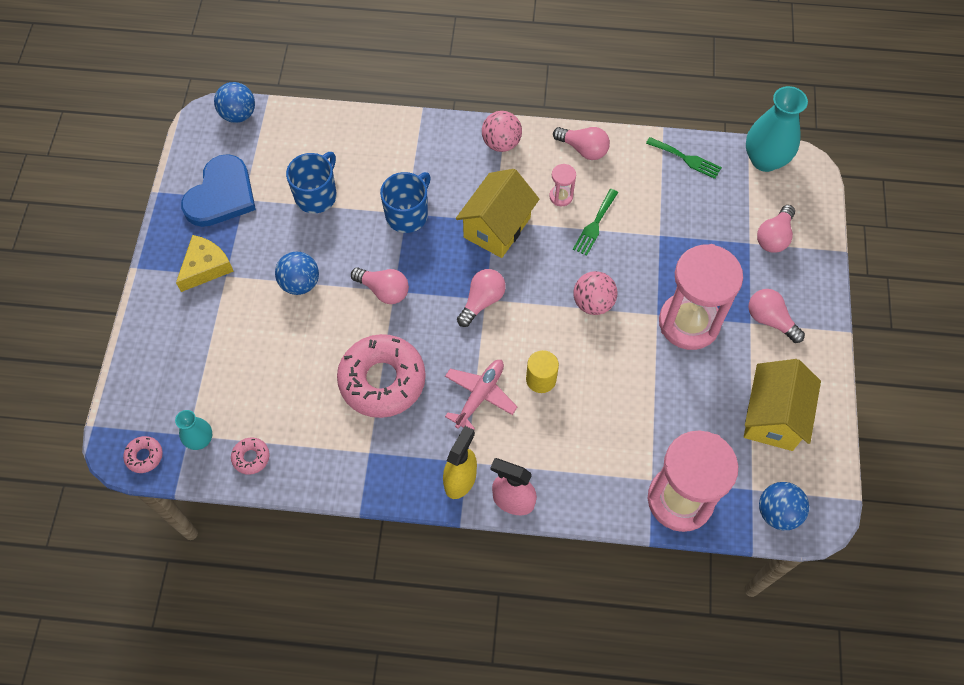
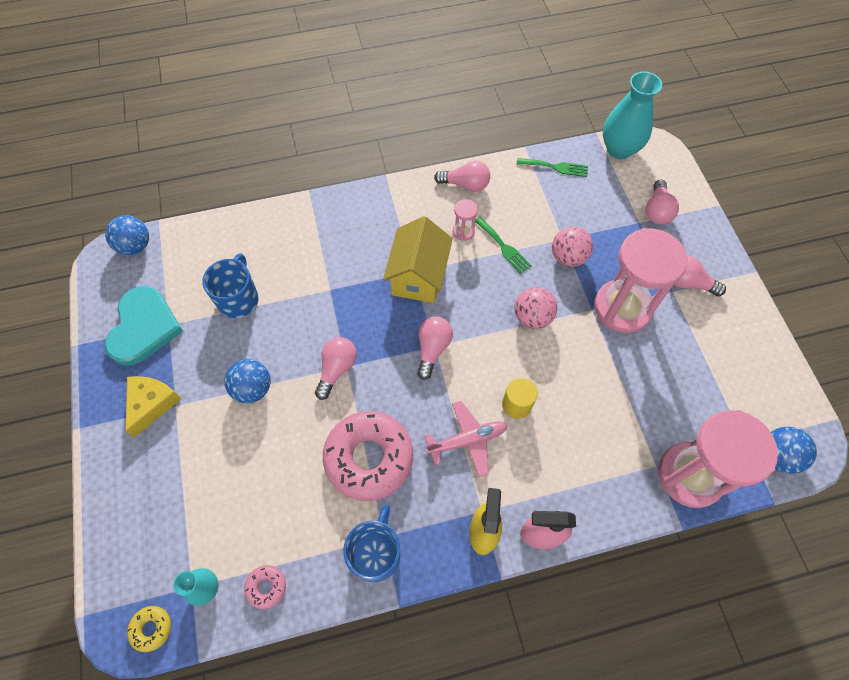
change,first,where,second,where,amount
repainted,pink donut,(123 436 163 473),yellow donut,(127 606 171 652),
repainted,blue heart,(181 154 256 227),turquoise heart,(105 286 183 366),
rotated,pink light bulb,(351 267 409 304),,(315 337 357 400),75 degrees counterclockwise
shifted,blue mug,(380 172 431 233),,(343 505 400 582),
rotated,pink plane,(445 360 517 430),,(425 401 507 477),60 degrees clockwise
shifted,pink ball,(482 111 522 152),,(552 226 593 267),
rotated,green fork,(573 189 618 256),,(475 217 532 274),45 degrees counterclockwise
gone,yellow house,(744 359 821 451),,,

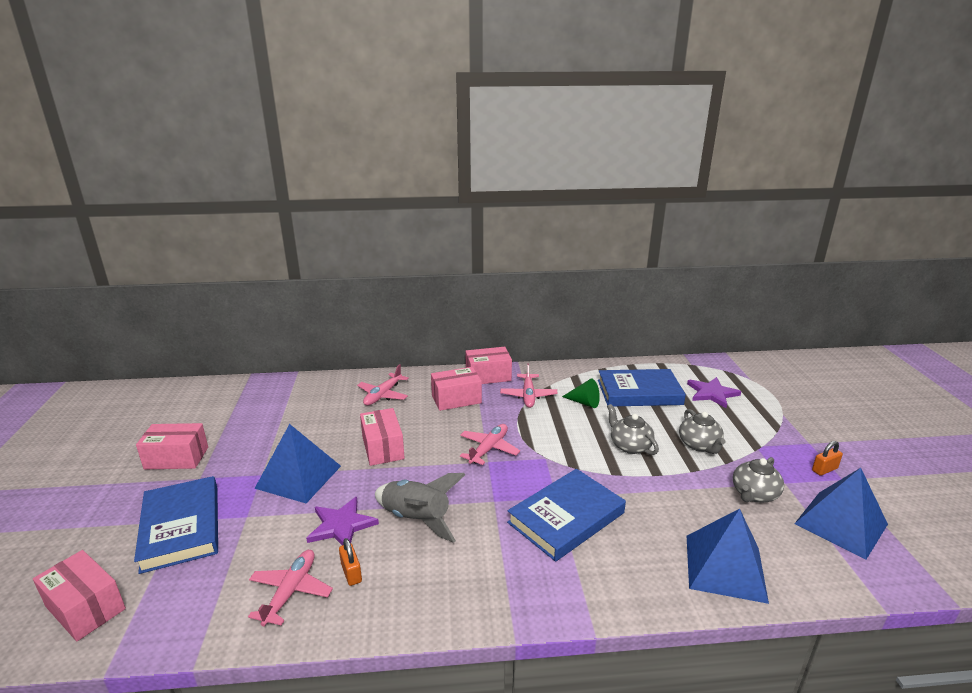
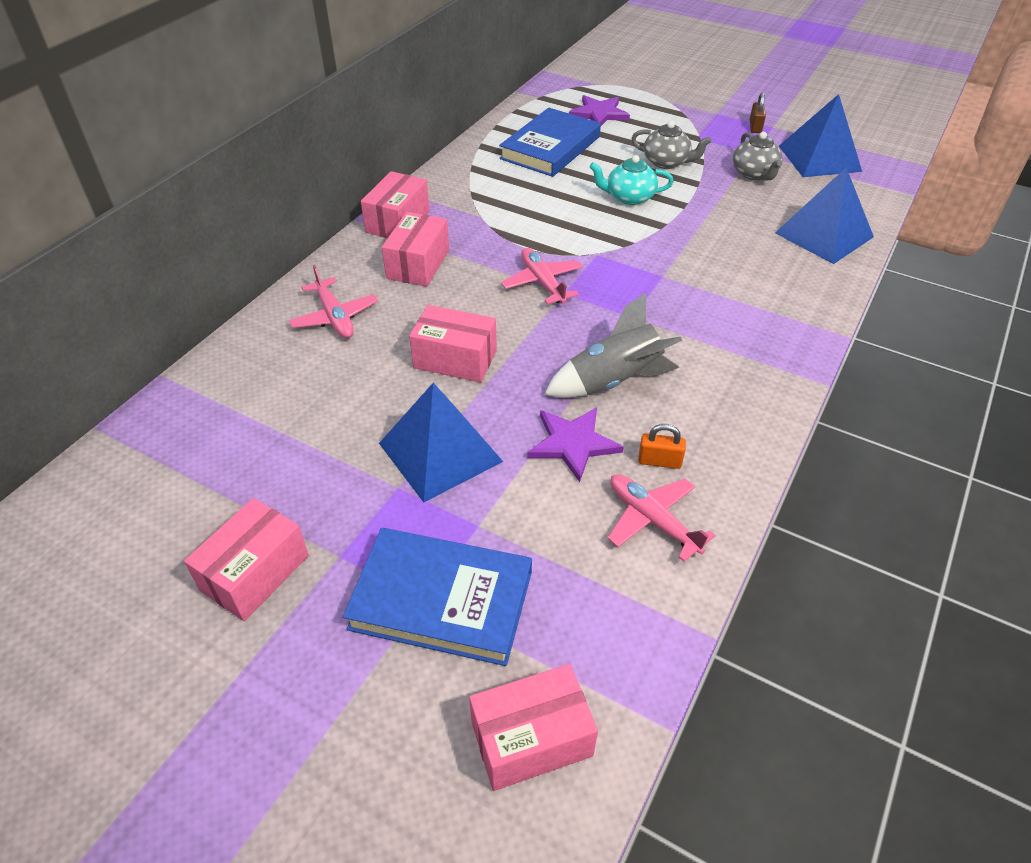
change,first,where,second,where,amount
gone,pink plane,(500 363 558 408),,,
gone,blue book,(507 469 626 562),,,
gone,green cone,(562 379 600 408),,,
repainted,grey teapot,(607 404 659 455),turquoise teapot,(590 155 674 205),
repainted,orange padlock,(812 441 843 476),brown padlock,(750 93 766 133),

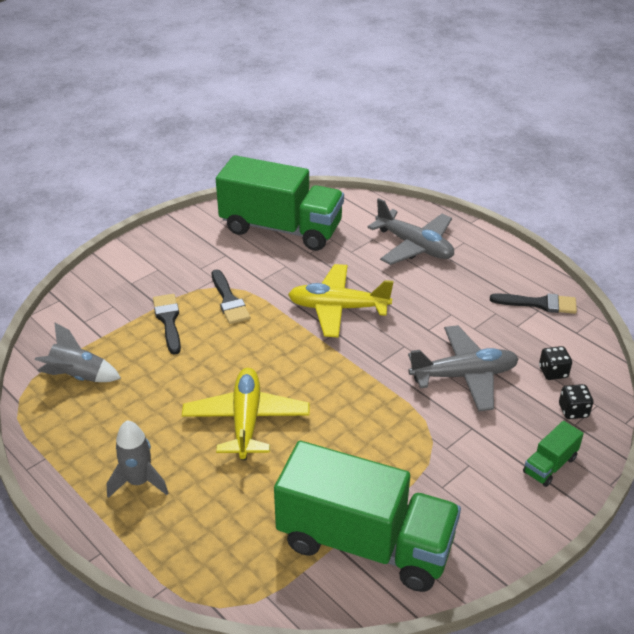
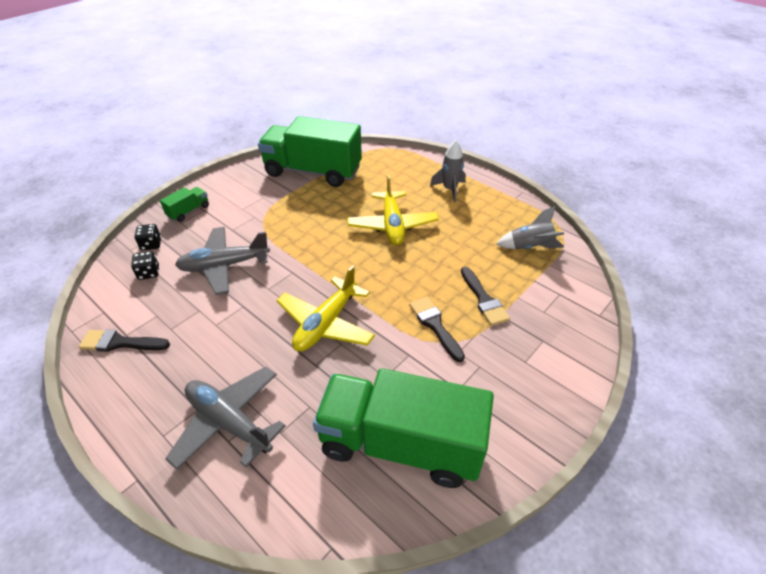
change,first,where,second,where,amount
rotated,yellow plane,(288 264 394 338),,(277 265 375 352),120 degrees clockwise

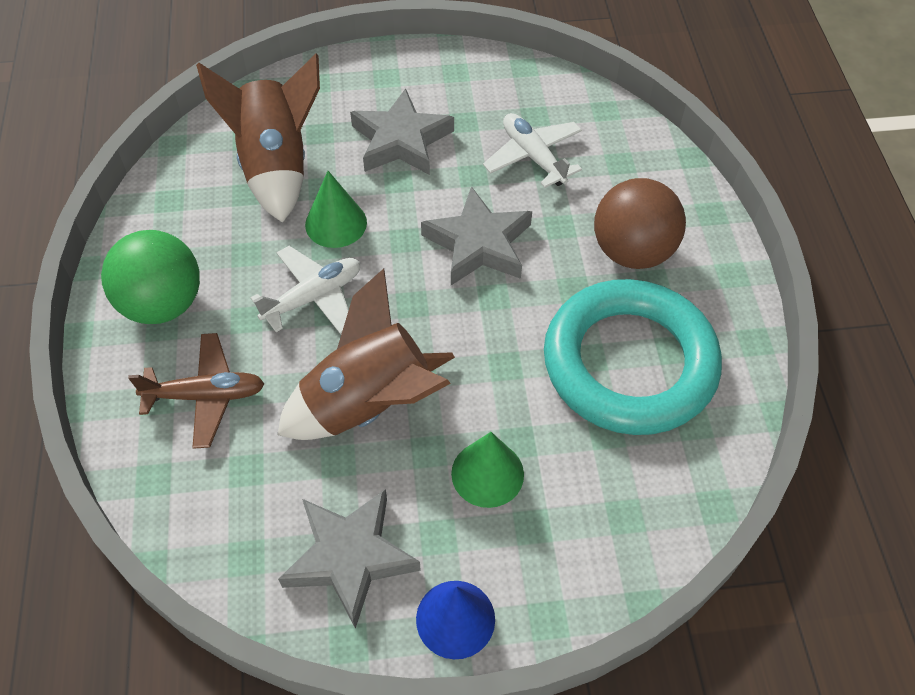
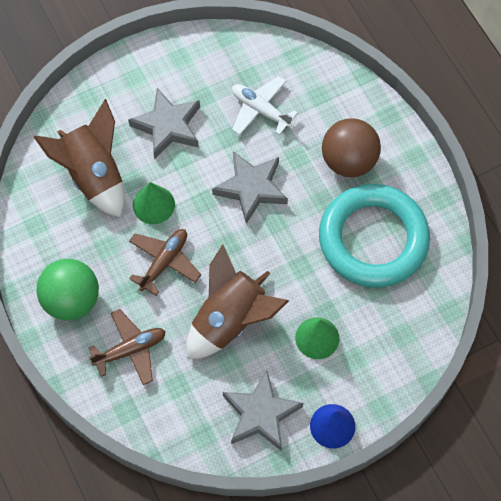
change,first,where,second,where,amount
repainted,white plane,(251 246 360 334),brown plane,(129 229 201 295),

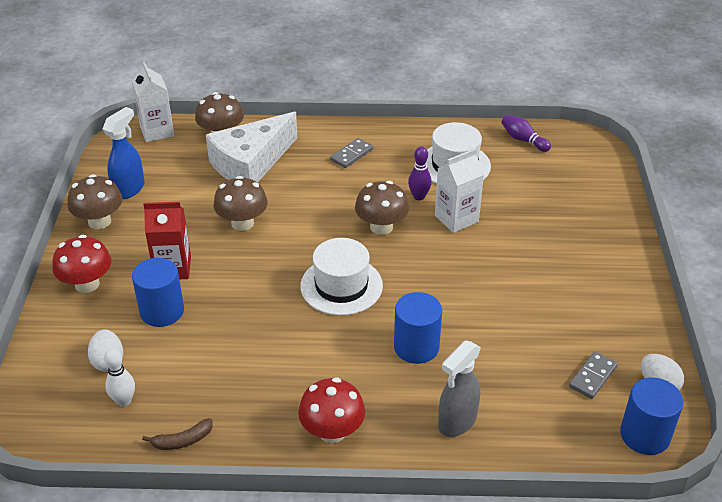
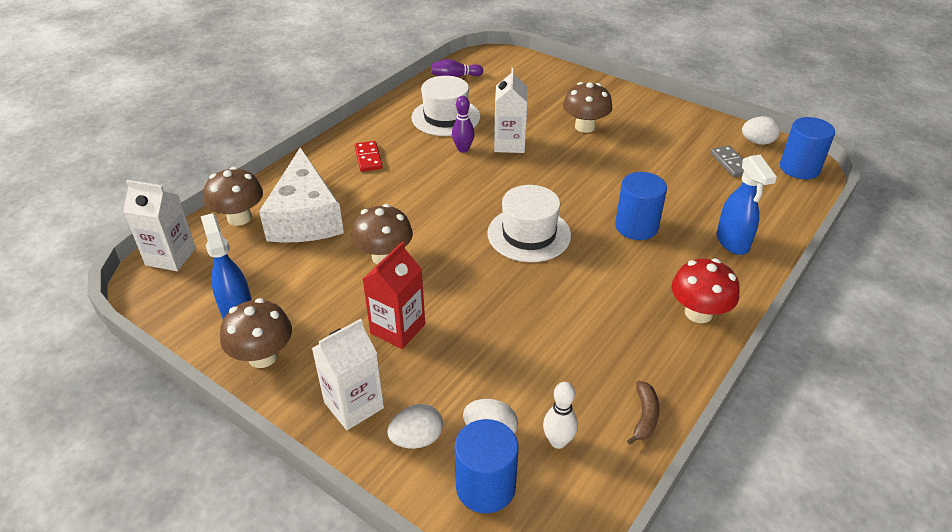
change,first,where,second,where,amount
swapped,red mushroom,(52 235 111 293),white carton,(312 319 384 430),
shifted,blue cylinder,(132 258 184 327),,(455 419 518 513),
repainted,grey domino,(330 138 373 168),red domino,(355 141 383 172),
shifted,brown mushroom,(355 181 409 235),,(563 82 612 133),
repainted,grey spray bottle,(438 340 481 437),blue spray bottle,(717 155 777 255),
new,,,white egg,(387 404 443 449),

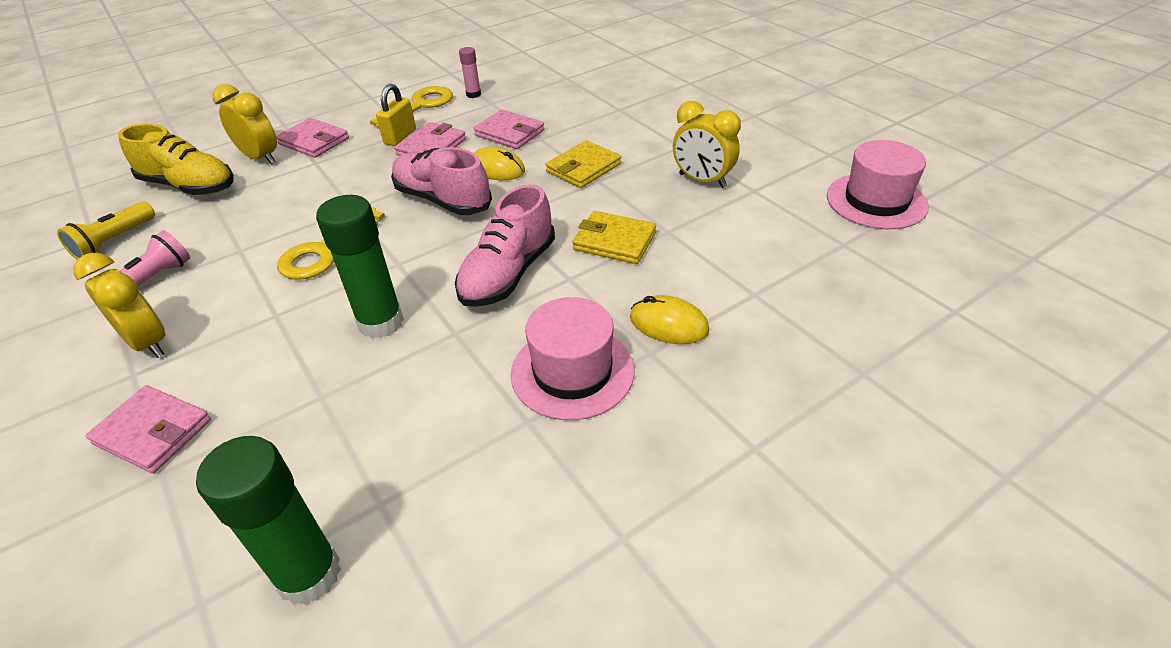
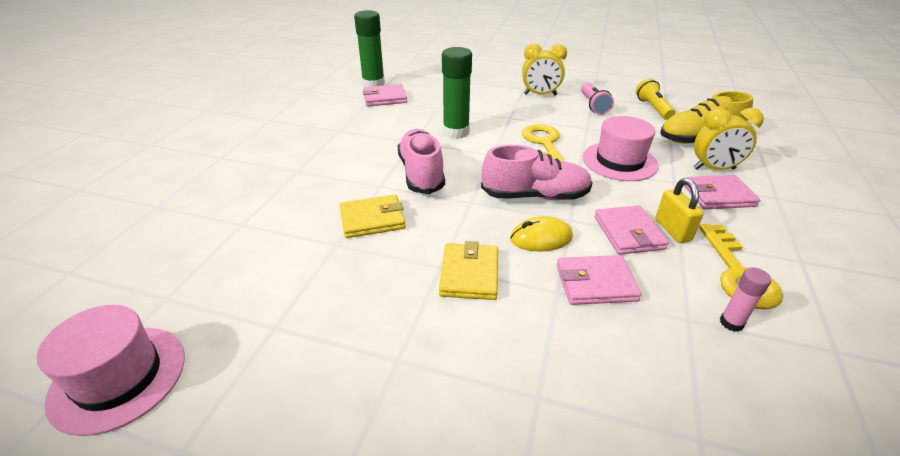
change,first,where,second,where,amount
shifted,pink wallet,(86 385 211 474),,(363 84 407 106),
shifted,pink hat,(511 297 635 420),,(583 116 659 181),
gone,yellow mouse,(630 295 709 344),,,
gone,yellow clock,(673 101 741 188),,,

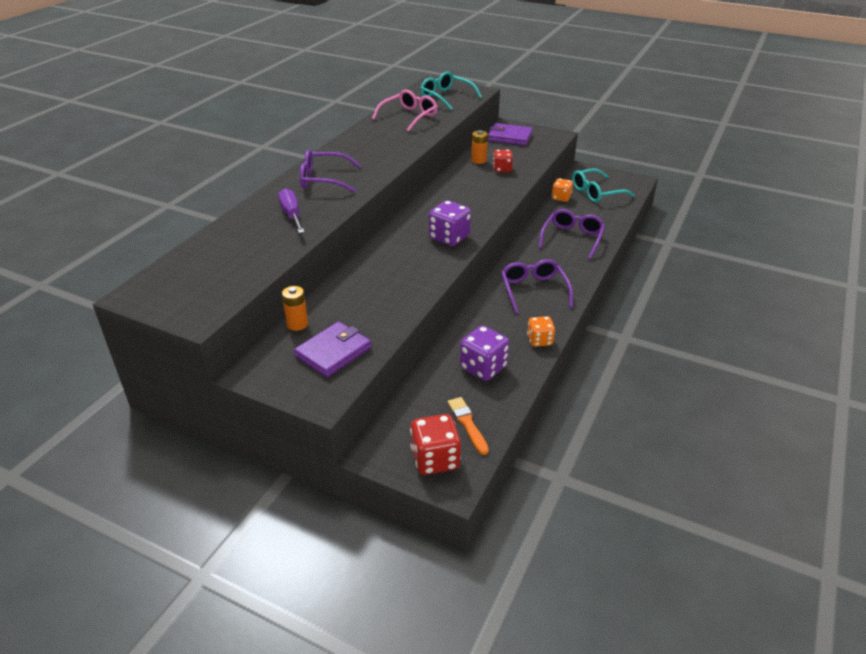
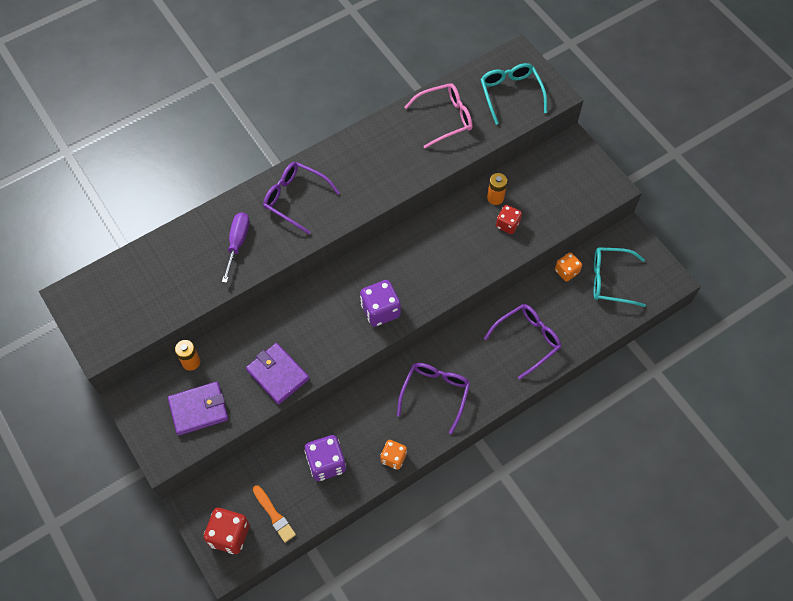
change,first,where,second,where,amount
rotated,orange brush,(448 397 489 455),,(253 485 296 543),135 degrees clockwise
shifted,purple wallet,(488 123 532 146),,(246 343 309 405),

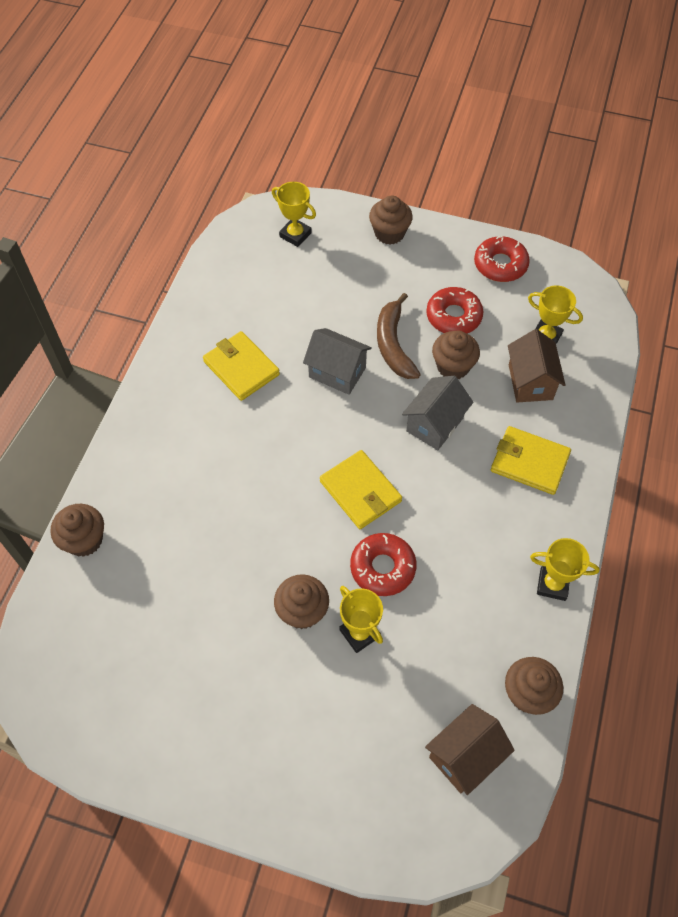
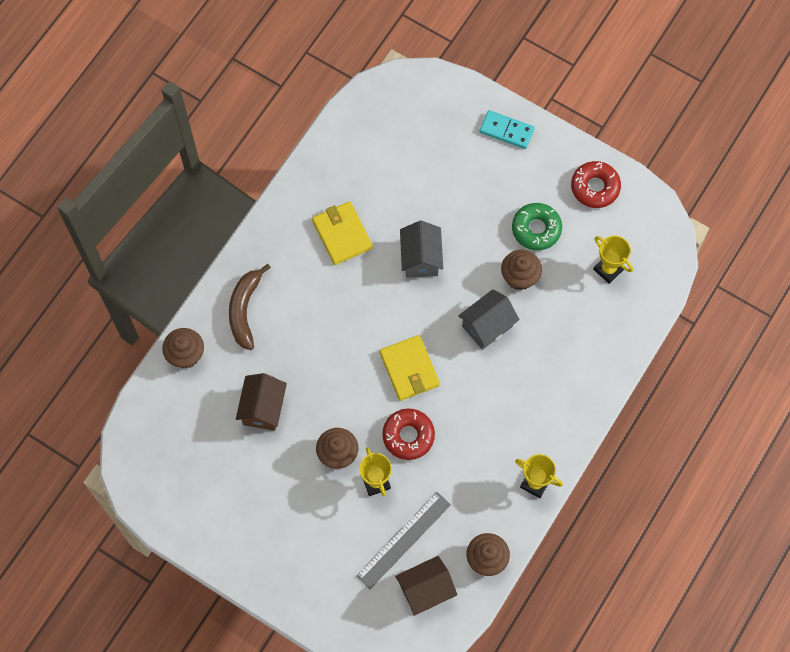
change,first,where,second,where,amount
gone,yellow trophy,(272 182 316 247),,,
rotated,grey house,(303 328 372 395),,(400 221 443 277),45 degrees clockwise
swapped,brown cupcake,(369 196 413 245),turquoise domino,(479 110 535 149),
shifted,brown banana,(377 293 421 379),,(229 264 271 350),
repainted,red donut,(426 287 483 333),green donut,(512 203 562 250),
gone,yellow wallet,(491 426 571 495),,,
shifted,brown house,(508 329 565 402),,(236 373 287 431),
new,,,grey ruler,(356 492 451 589),

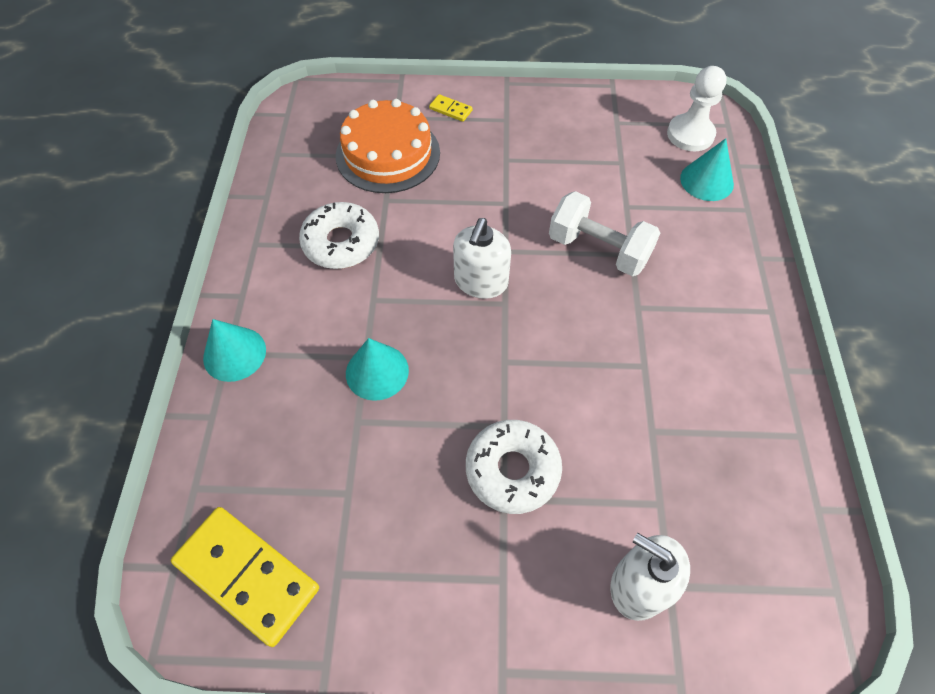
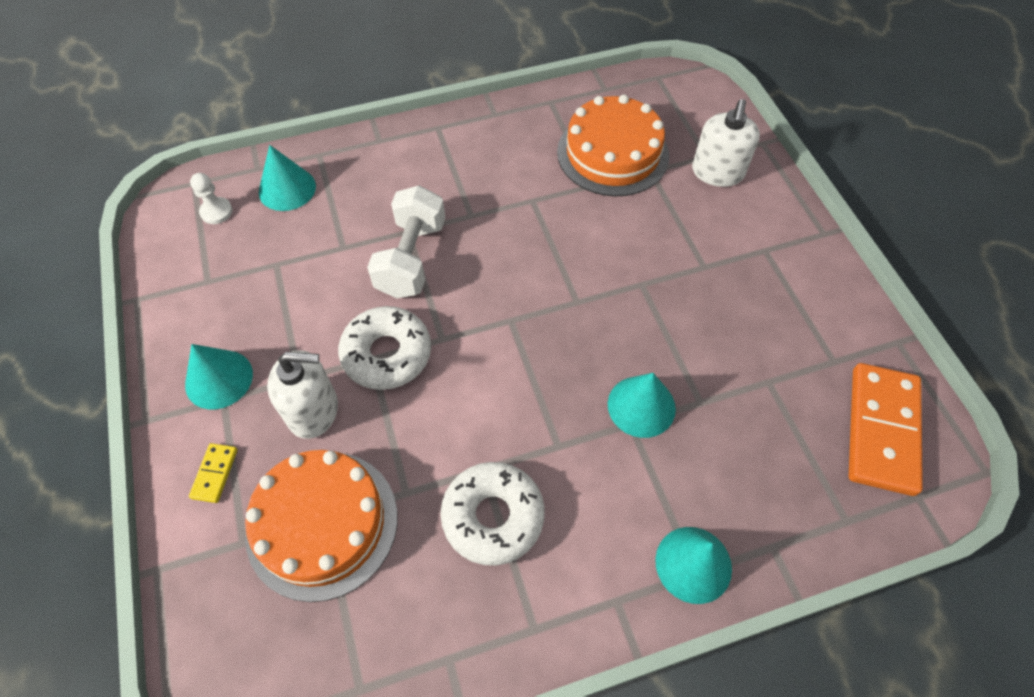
change,first,where,second,where,amount
repainted,yellow domino,(171 507 319 647),orange domino,(849 363 923 496),
shifted,white soap dispenser,(453 218 511 299),,(267 350 338 439),
shifted,white donut,(466 420 562 514),,(338 306 431 390),
scaled,white pawn,(667 66 727 151),,(190 173 233 224),x0.58
new,,,turquoise cone,(185 344 253 409),
new,,,orange cake,(557 95 669 196),

